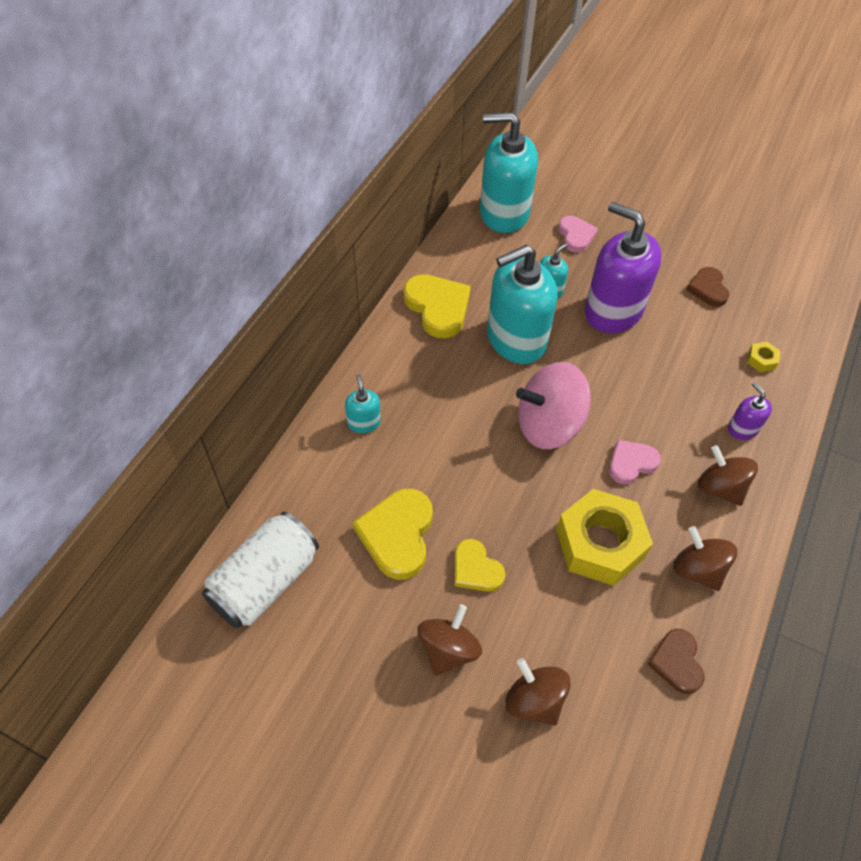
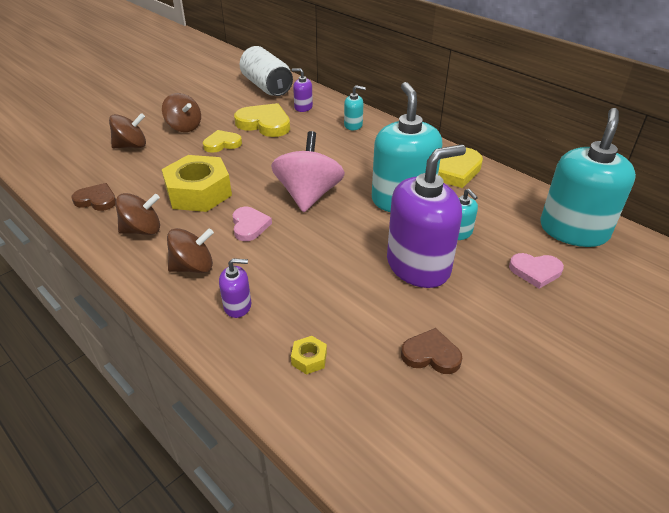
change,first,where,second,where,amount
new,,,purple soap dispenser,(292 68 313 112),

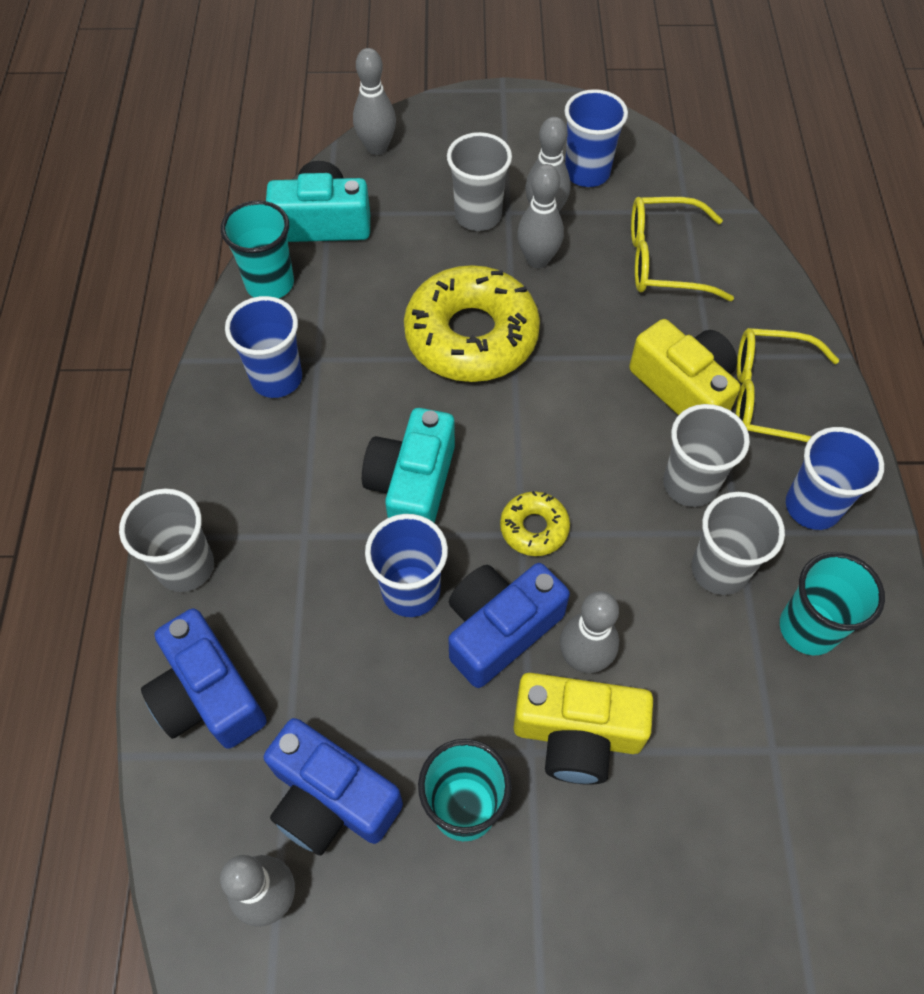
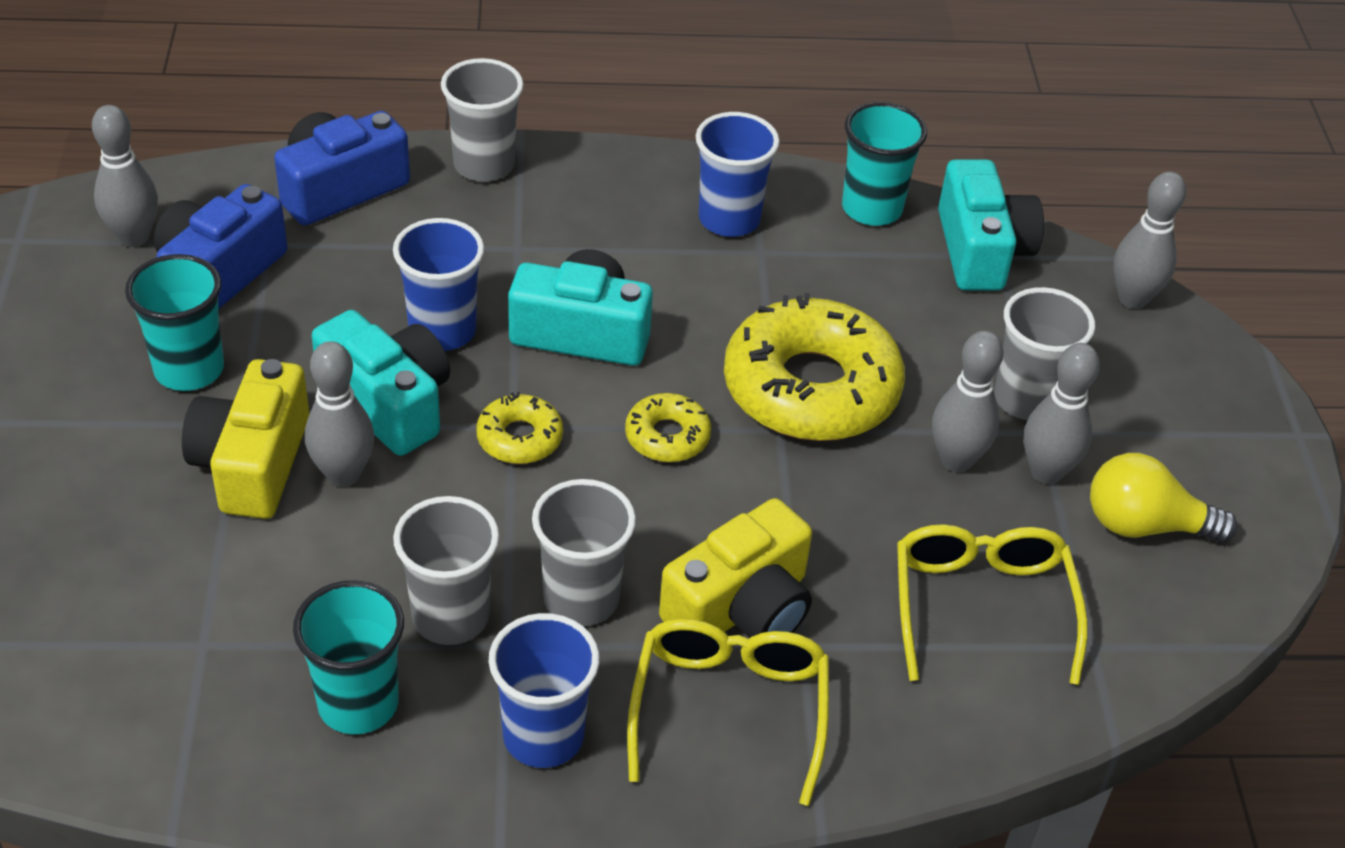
change,first,where,second,where,amount
repainted,blue camera,(448 563 570 688),turquoise camera,(312 310 450 456),
swapped,blue cup,(565 89 628 187),yellow light bulb,(1090 453 1238 543),
new,,,yellow donut,(625 393 711 462),

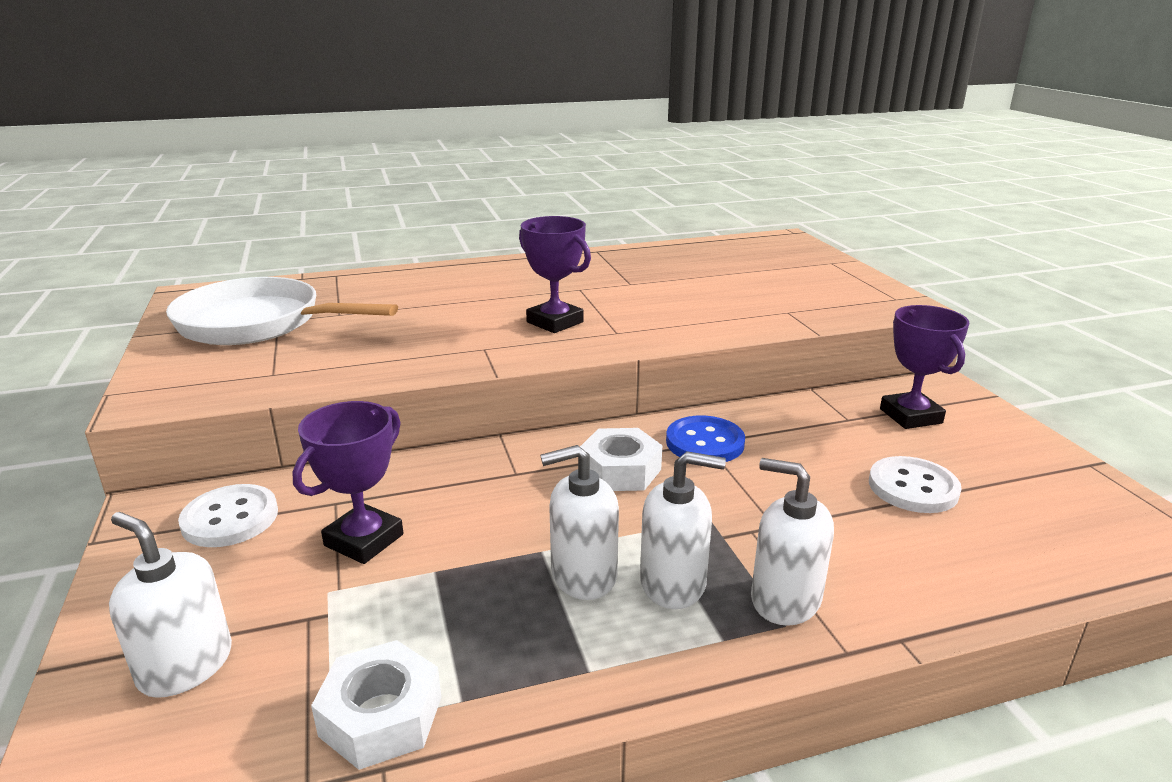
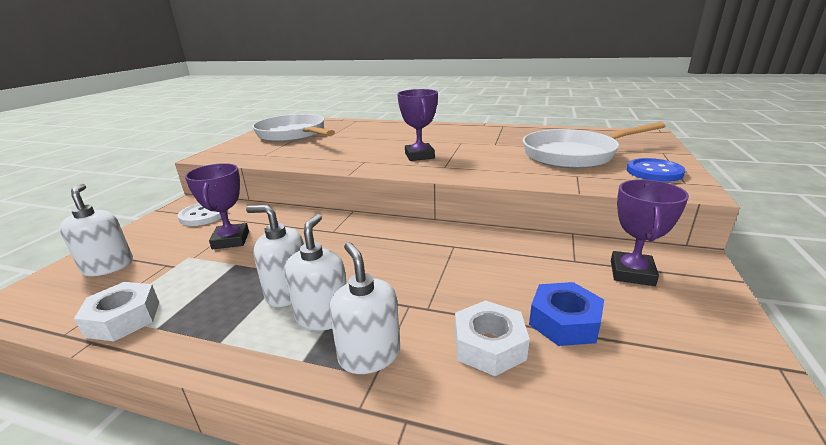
change,first,where,second,where,amount
rotated,purple trophy,(292 401 403 564),,(185 163 249 249),75 degrees counterclockwise
shifted,white nut,(580 428 662 491),,(455 300 530 376),
rotated,white soap dispenser,(640 451 726 609),,(285 214 347 330),120 degrees counterclockwise
shifted,blue button,(666 416 745 462),,(627 158 686 182),
swapped,white button,(869 456 961 513),blue nut,(529 282 604 346),
new,,,white pan,(523 122 665 168),

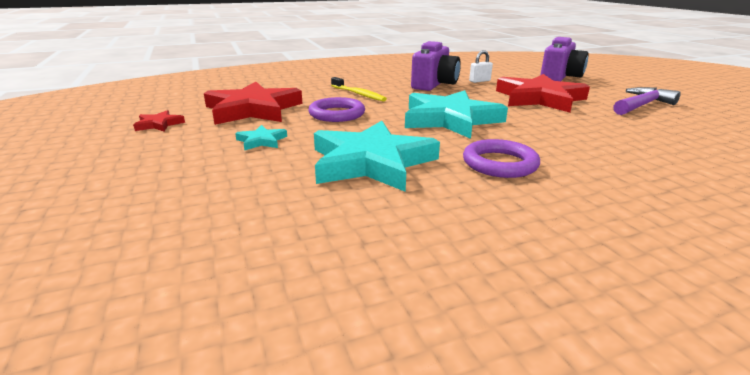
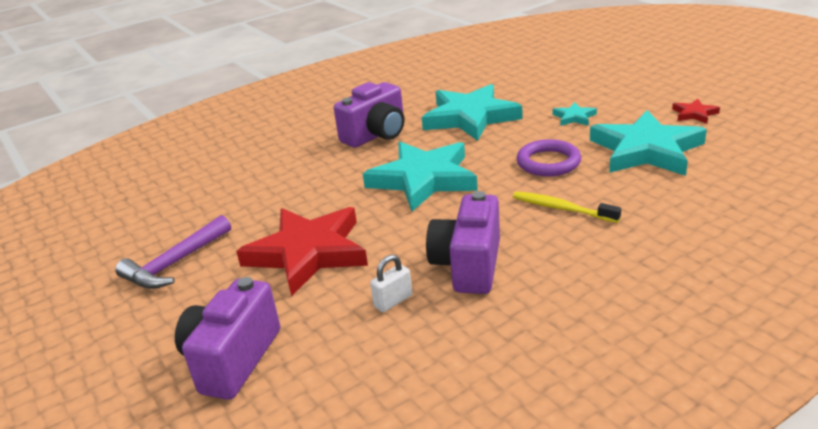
change,first,where,second,where,amount
repainted,red star,(204 82 303 125),turquoise star,(590 110 707 176),
swapped,purple ring,(463 139 540 178),purple camera,(334 82 404 148),

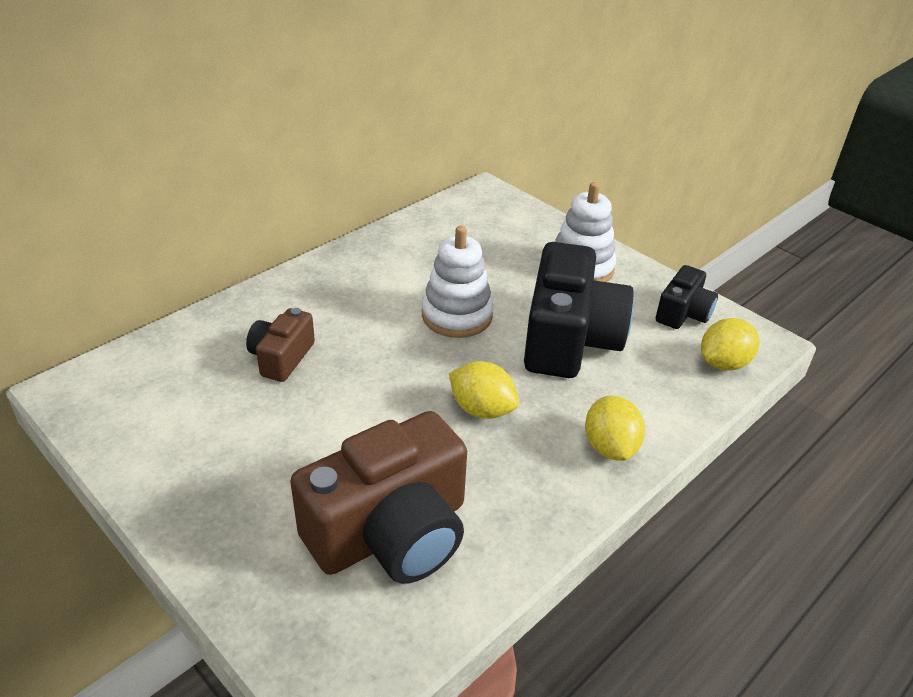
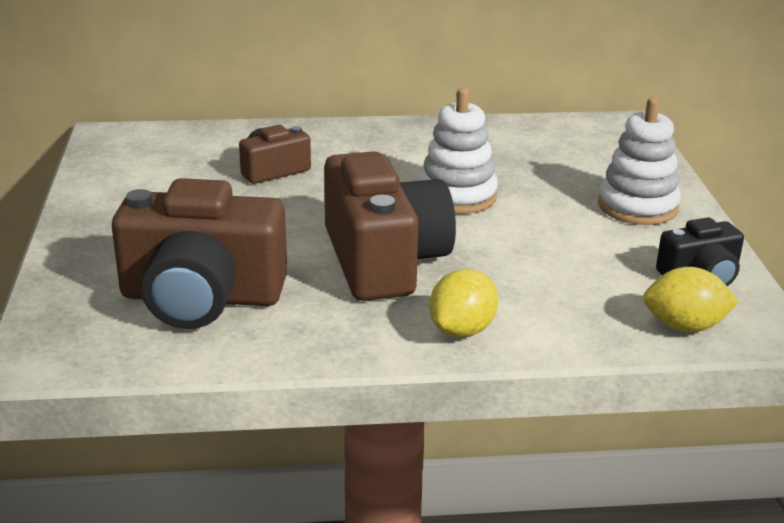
change,first,where,second,where,amount
swapped,yellow lemon,(449 361 519 419),brown camera,(324 151 456 301),
gone,black camera,(524 242 634 378),,,

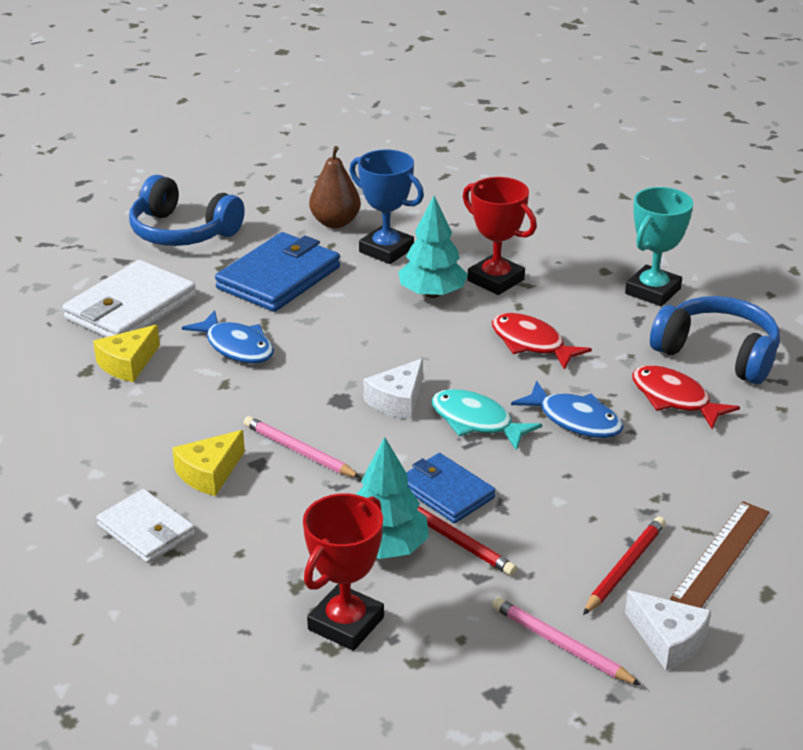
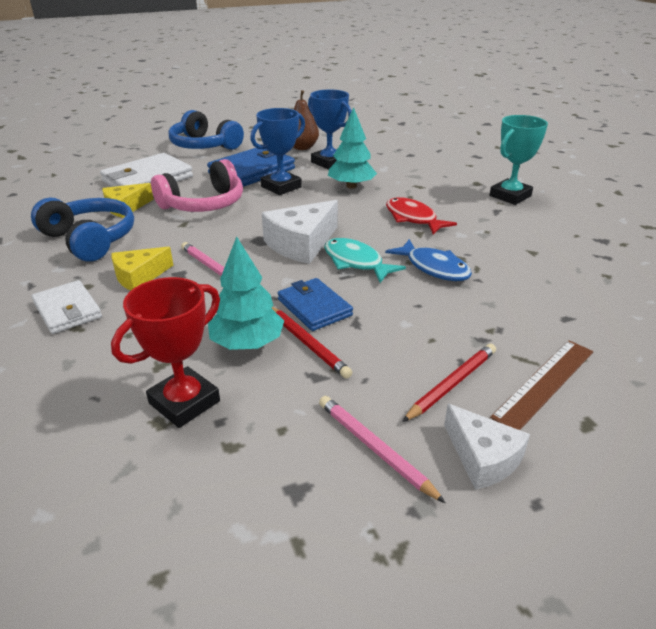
change,first,where,second,where,amount
swapped,blue fish,(182 310 274 364),pink headphones,(151 159 243 212),
scaled,white cheese,(364 359 423 420),,(262 200 338 264),x1.54
gone,red trophy,(463 177 537 295),,,
gone,red fish,(632 365 740 429),,,
shifted,blue headphones,(650 296 780 384),,(31 198 134 262),
new,,,blue trophy,(250 108 305 195),

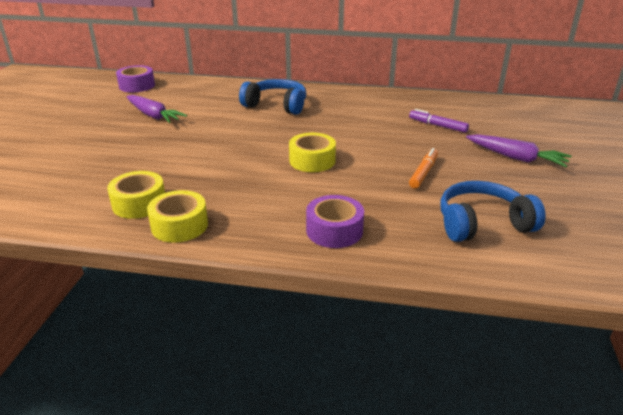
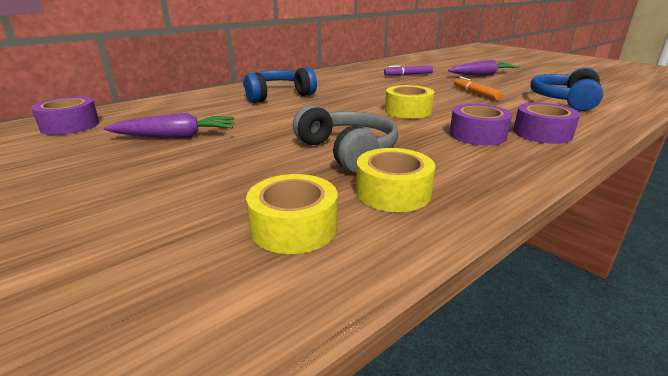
change,first,where,second,where,amount
shifted,yellow tape,(147 190 208 243),,(246 174 337 254),
new,,,grey headphones,(293 105 398 172),
new,,,purple tape,(449 104 512 146),

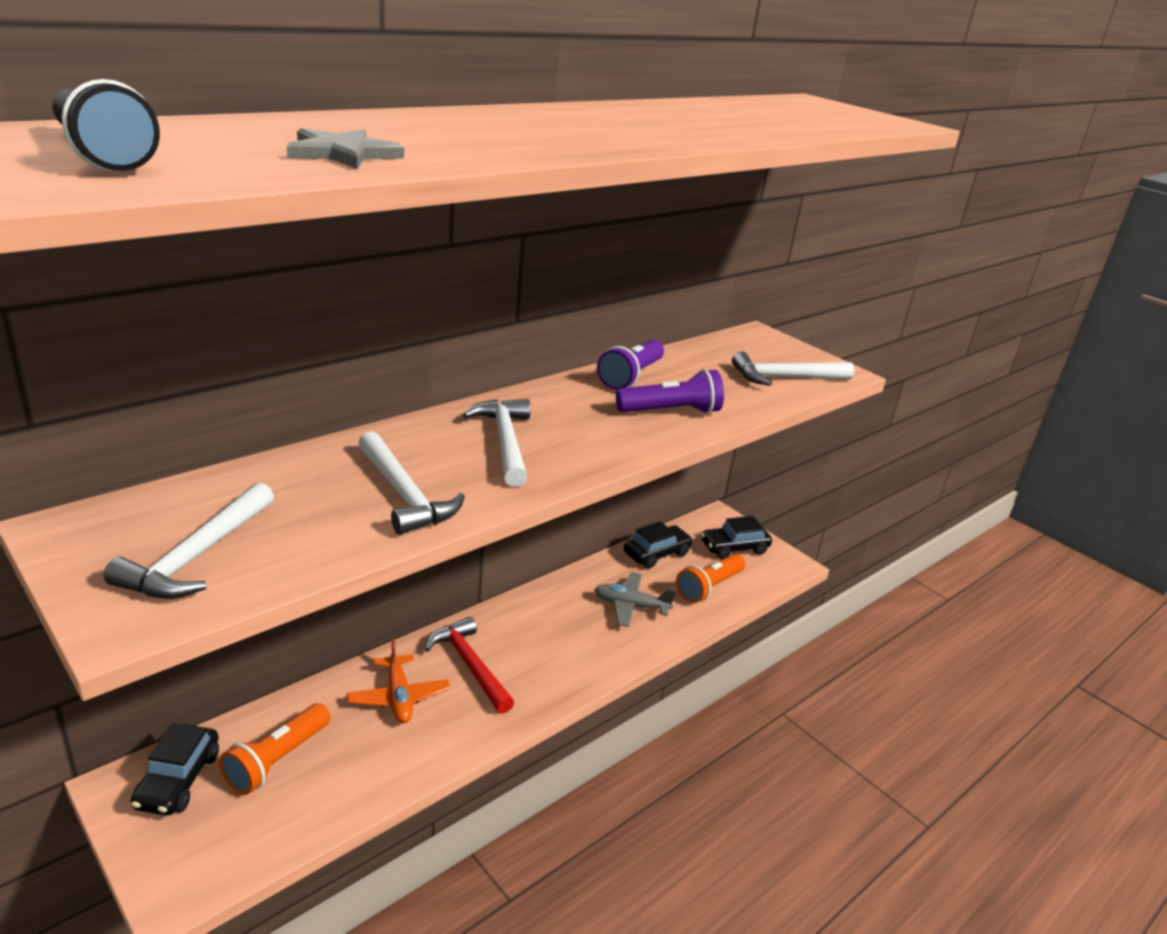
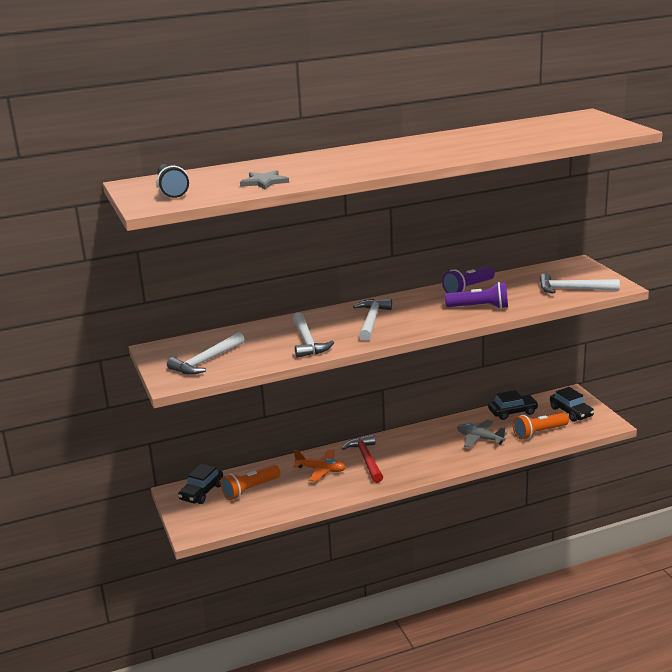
change,first,where,second,where,amount
rotated,orange plane,(347 639 450 723),,(293 449 346 482),75 degrees counterclockwise
rotated,black car,(701 516 772 559),,(550 387 594 422),120 degrees counterclockwise

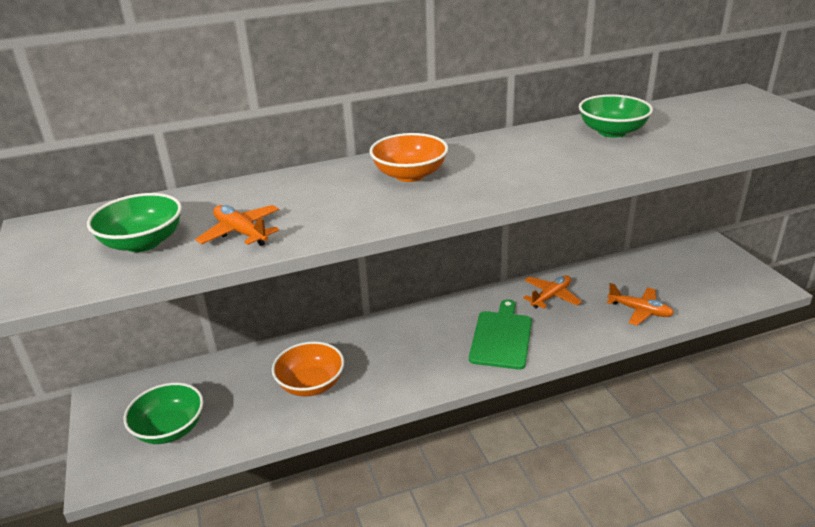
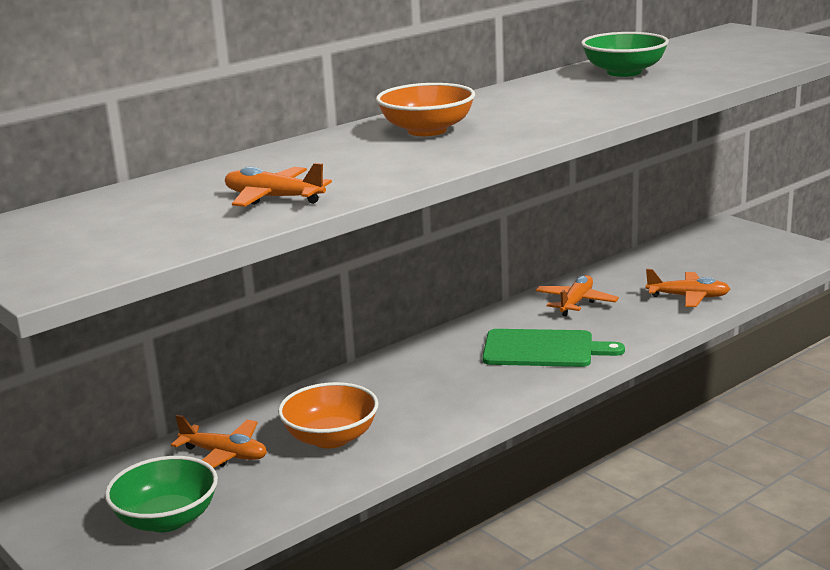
change,first,where,second,where,amount
gone,green bowl,(87 193 182 252),,,
rotated,green cutting board,(469 299 532 370),,(482 329 625 367),105 degrees clockwise
new,,,orange plane,(171 415 267 468),

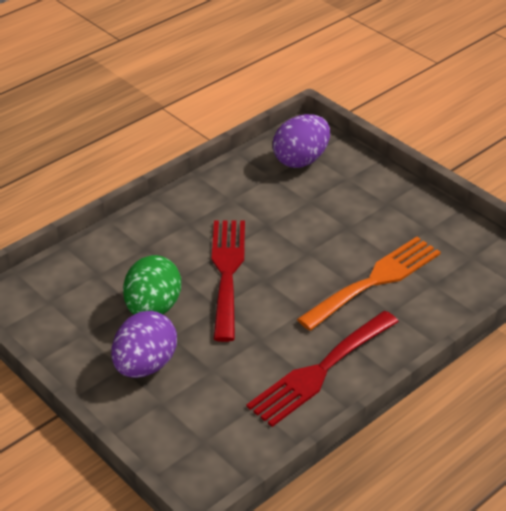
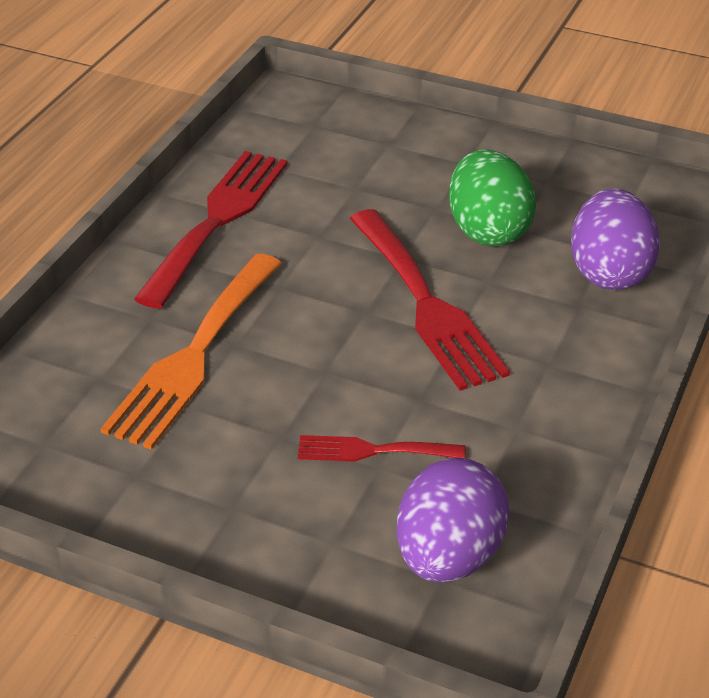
change,first,where,second,where,amount
shifted,purple egg,(111 311 177 378),,(571 189 660 290),
new,,,red fork,(298 435 466 462),

